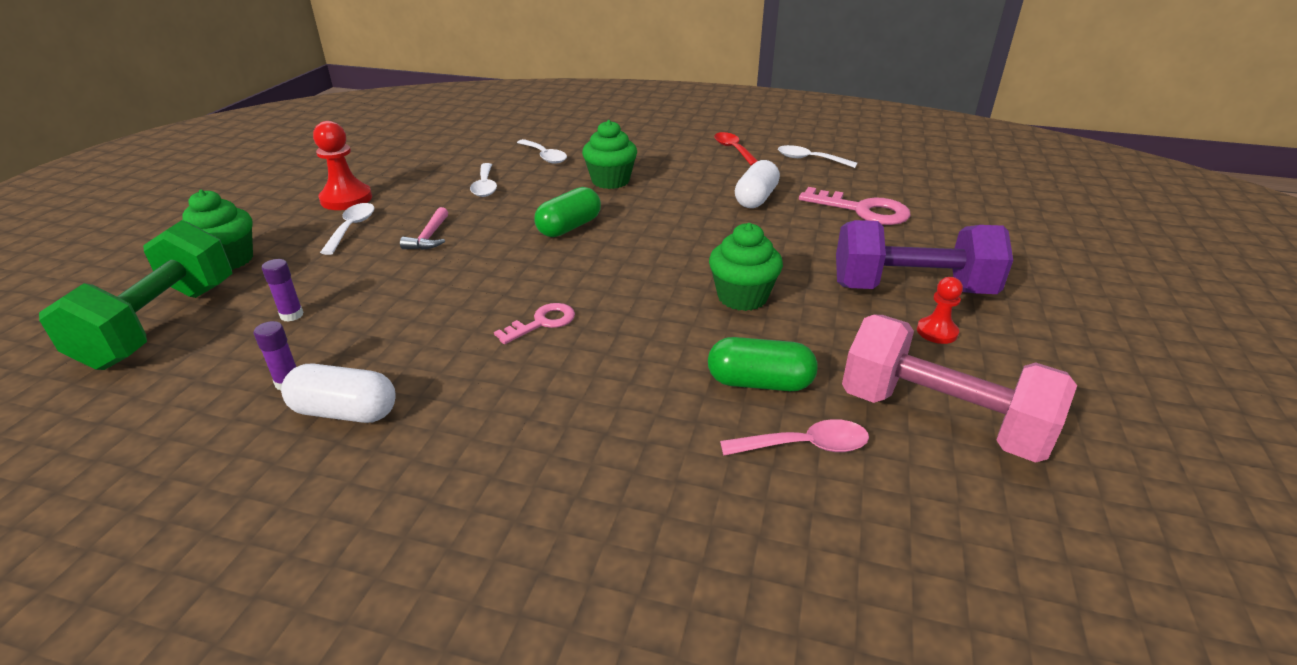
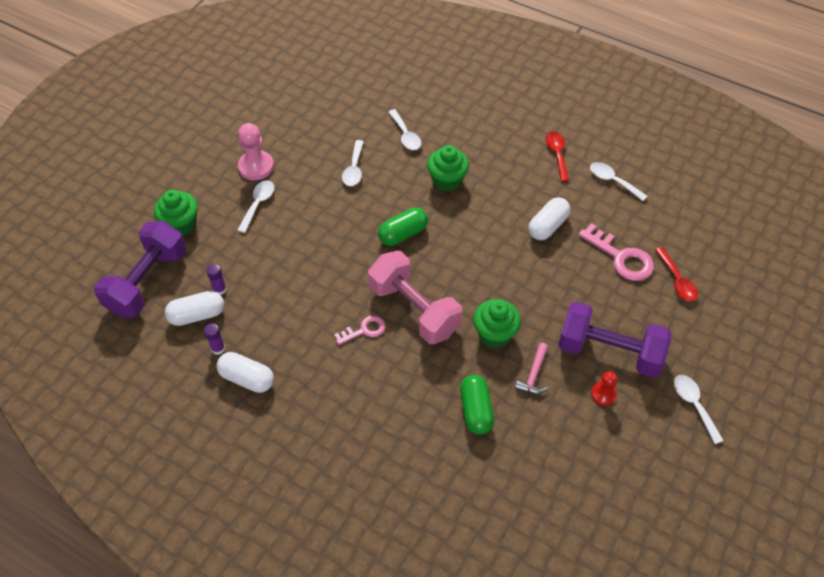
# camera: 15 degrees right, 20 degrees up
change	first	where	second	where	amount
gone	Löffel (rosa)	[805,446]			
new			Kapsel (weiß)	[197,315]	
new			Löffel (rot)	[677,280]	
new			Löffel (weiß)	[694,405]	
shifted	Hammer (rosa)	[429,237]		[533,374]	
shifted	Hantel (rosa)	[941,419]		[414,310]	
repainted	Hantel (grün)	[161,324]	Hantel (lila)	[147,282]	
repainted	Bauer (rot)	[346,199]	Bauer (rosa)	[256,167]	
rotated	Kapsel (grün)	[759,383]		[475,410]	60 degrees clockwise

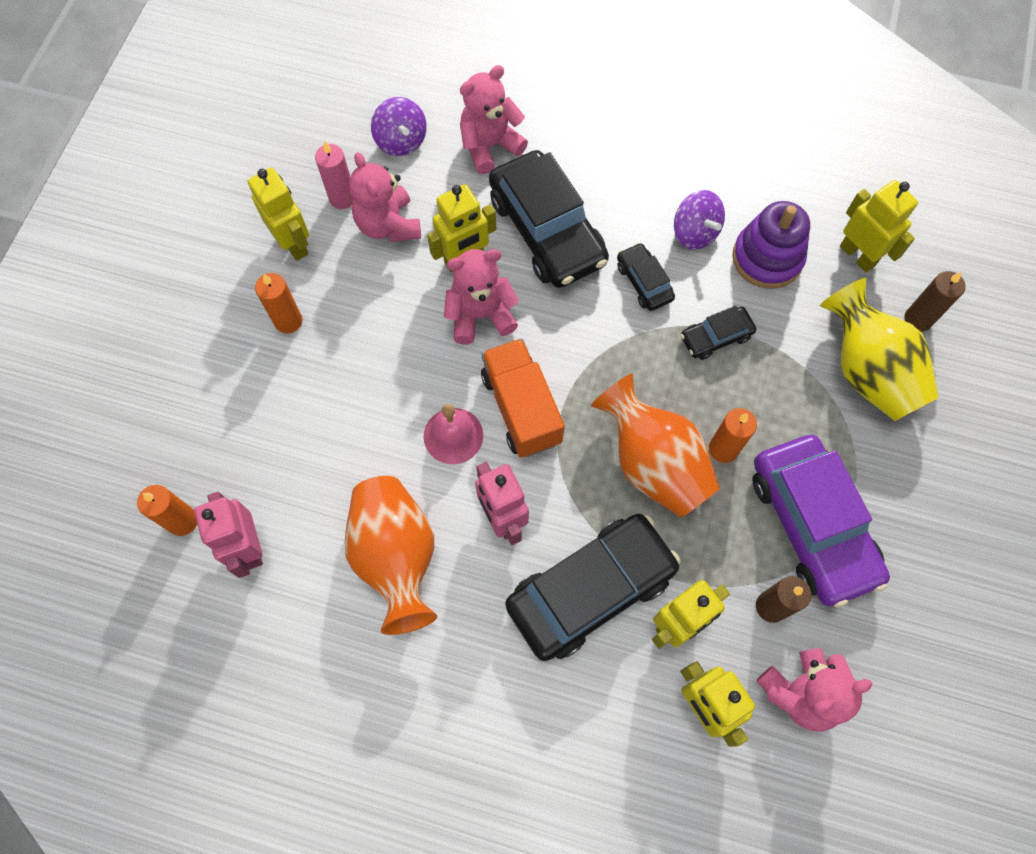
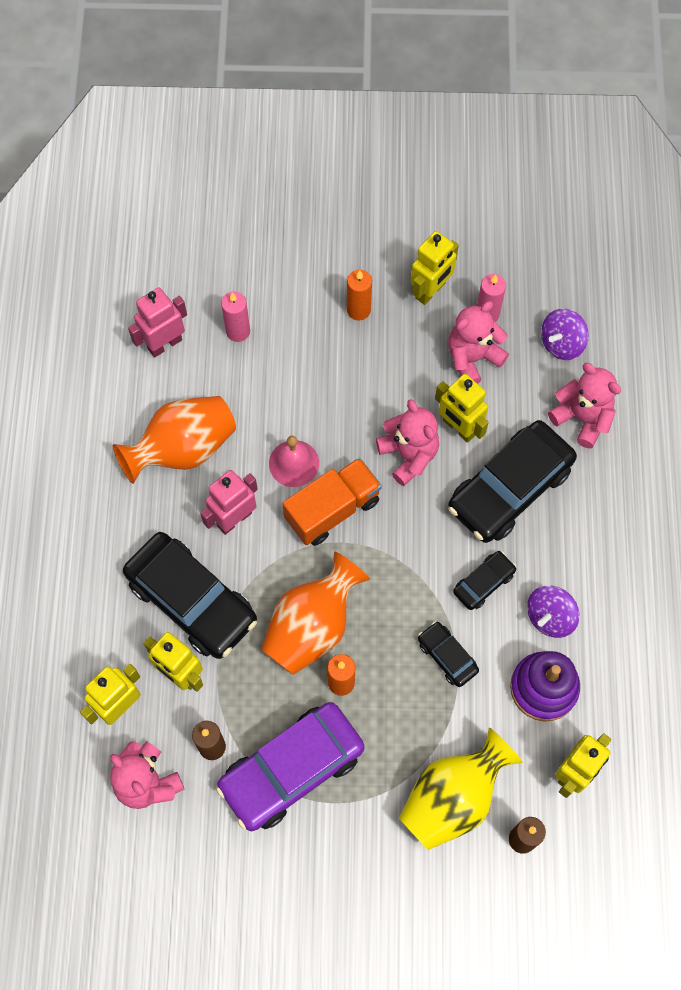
# camera: 75 degrees right, 0 degrees up
change	first	where	second	where	amount
gone	Kerze (orange)	[183,521]			
new			Kerze (rosa)	[238,331]	

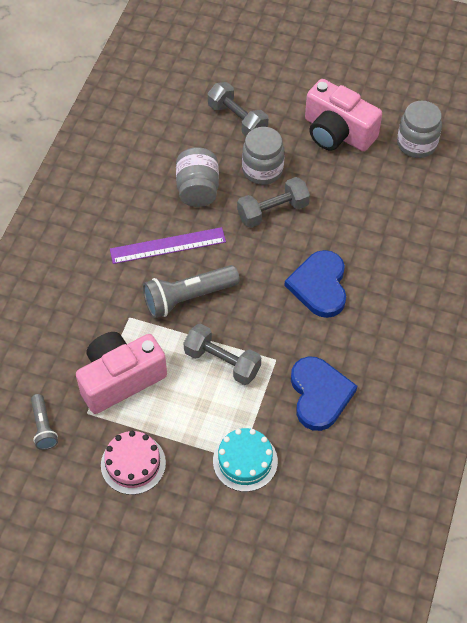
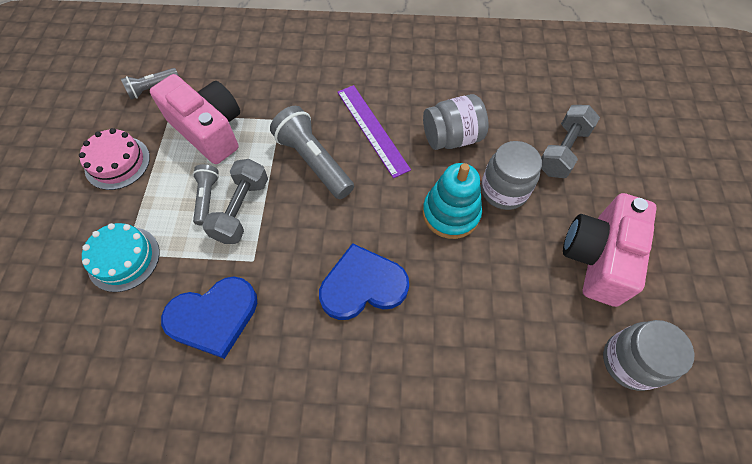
# camera: 75 degrees right, 5 degrees up
change	first	where	second	where	amount
new			Taschenlampe (grau)	[207,198]	
swapped	Hantel (grau)	[273,211]	Stapelspielzeug (türkis)	[451,213]	

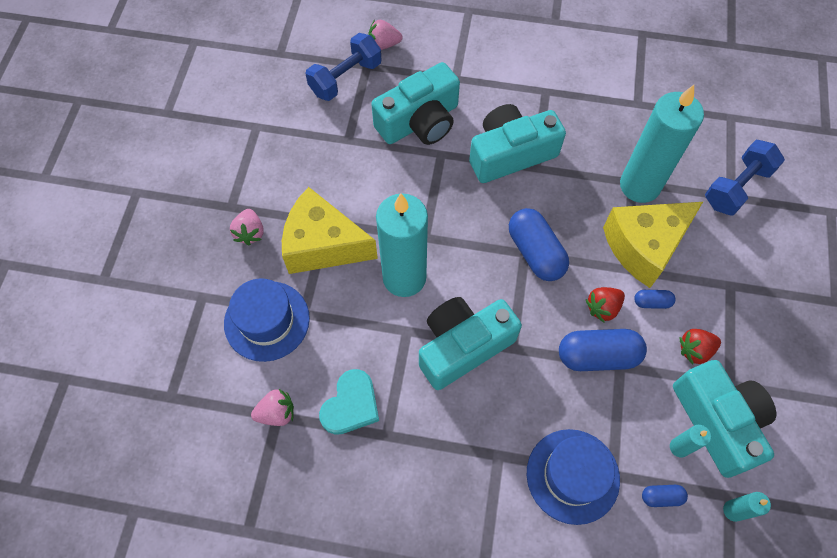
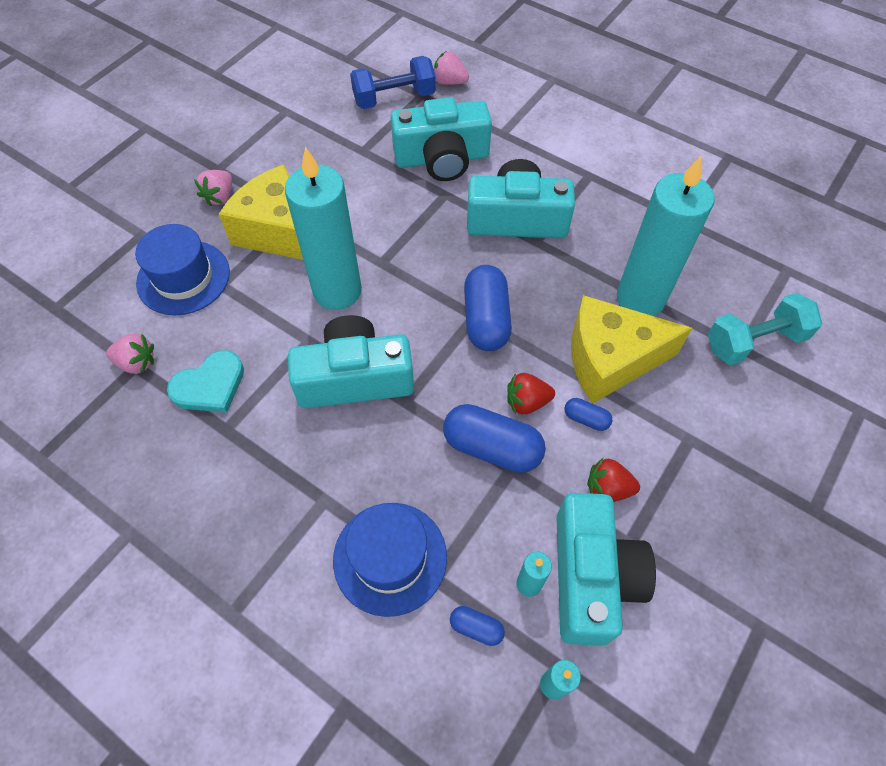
# camera: 25 degrees right, 5 degrees down
change	first	where	second	where	amount
repainted	Hantel (blau)	[736,187]	Hantel (türkis)	[754,341]	

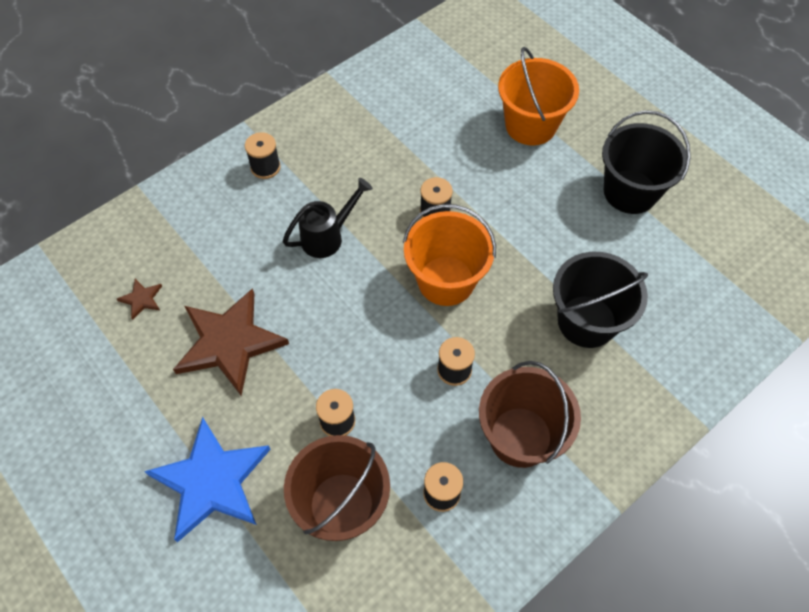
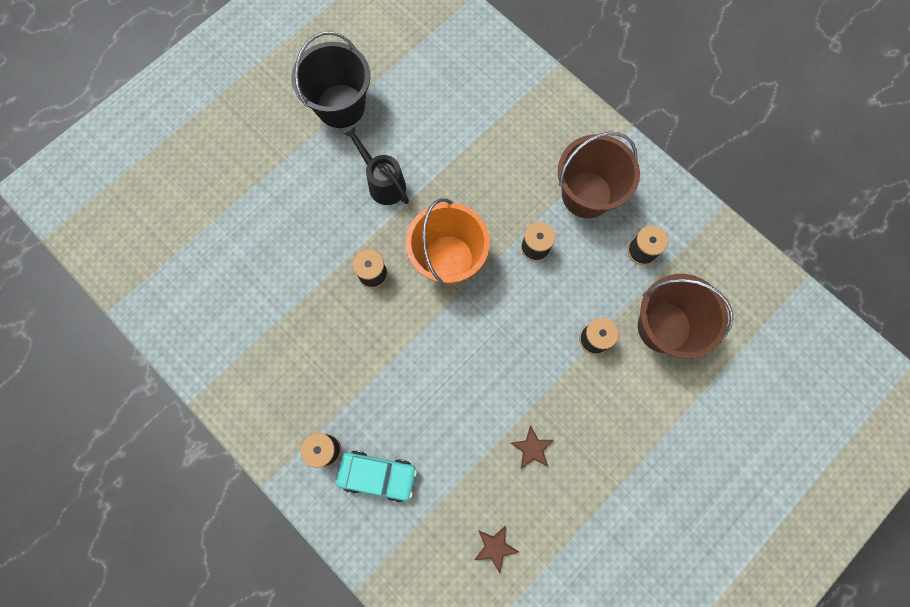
# camera: 95 degrees left, 15 degrees up
change	first	where	second	where	amount
gone	Stern (blau)	[211,481]			
gone	Eimer (orange)	[530,125]			
gone	Eimer (schwarz)	[586,321]			
new			Auto (türkis)	[378,475]	
shifted	Gießkanne (schwarz)	[328,236]		[383,182]	
scaled	Stern (braun)	[229,343]		[532,448]	x0.41

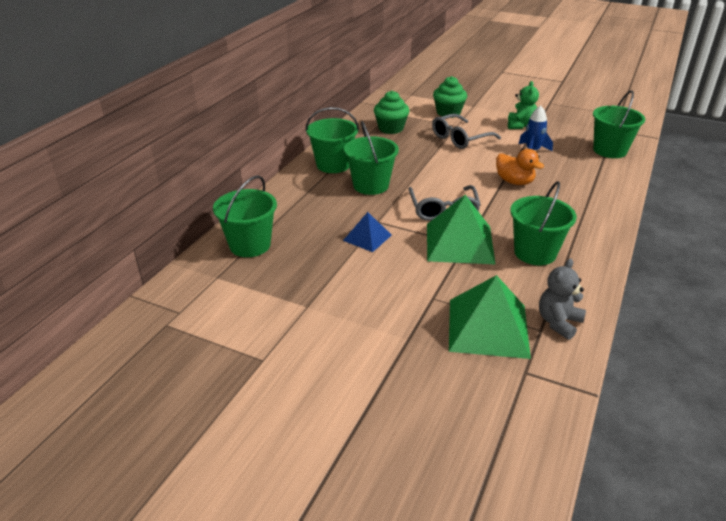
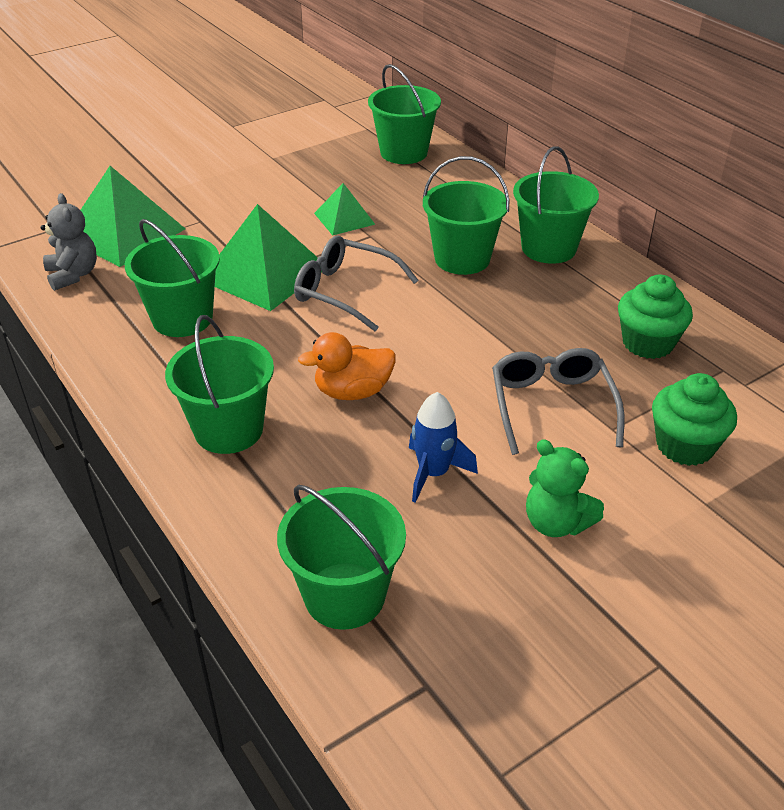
# camera: 120 degrees right, 5 degrees up
change	first	where	second	where	amount
new			Eimer (grün)	[229,430]	
repainted	Pyramide (blau)	[367,237]	Pyramide (grün)	[344,218]	

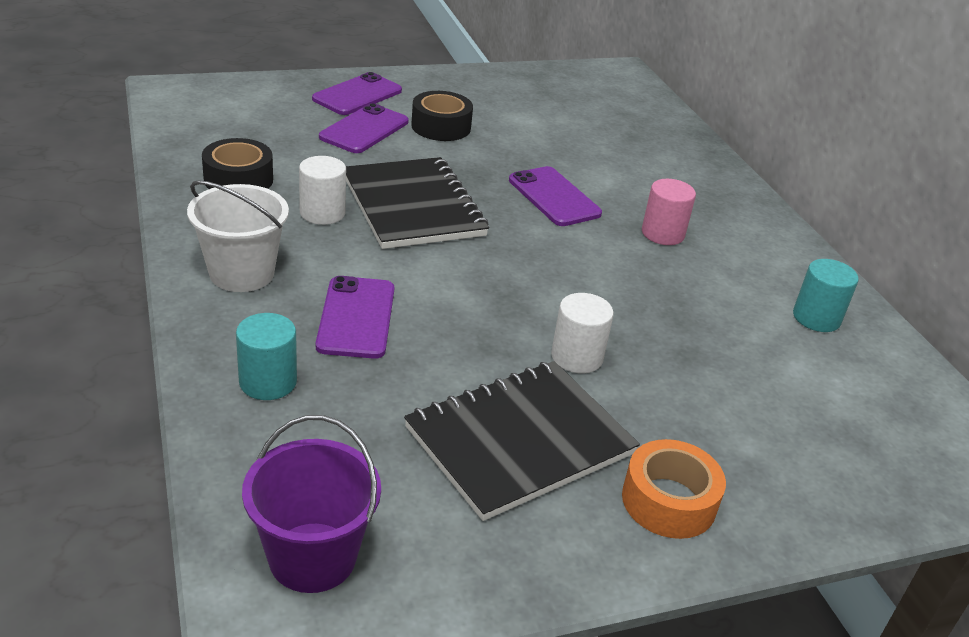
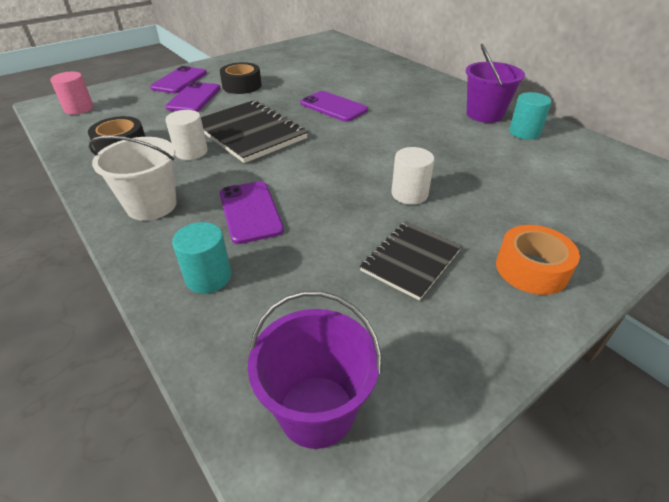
# camera: 15 degrees left, 5 degrees up
change	first	where	second	where	amount
new			Eimer (lila)	[484,114]	
shifted	Vollzylinder (rosa)	[662,234]		[79,109]	
scaled	Notizbuch (schwarz)	[519,440]		[410,260]	x0.62

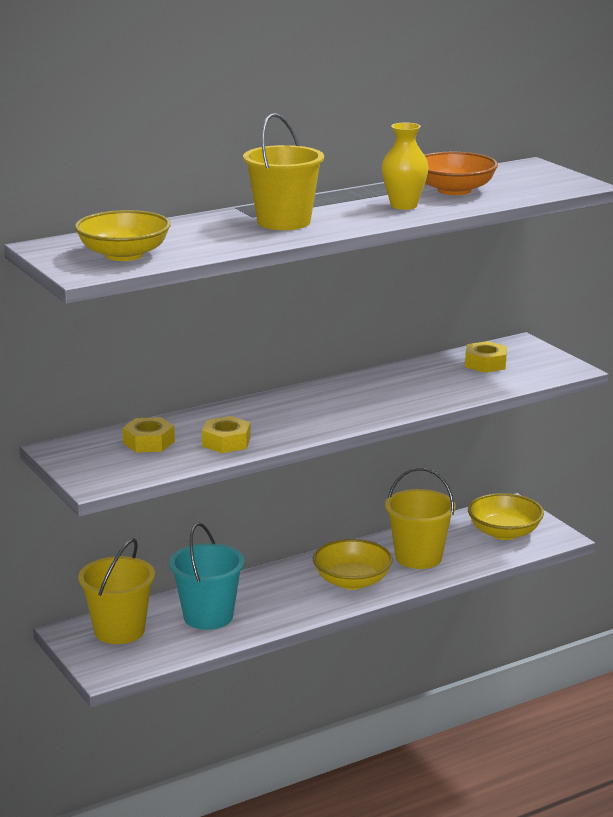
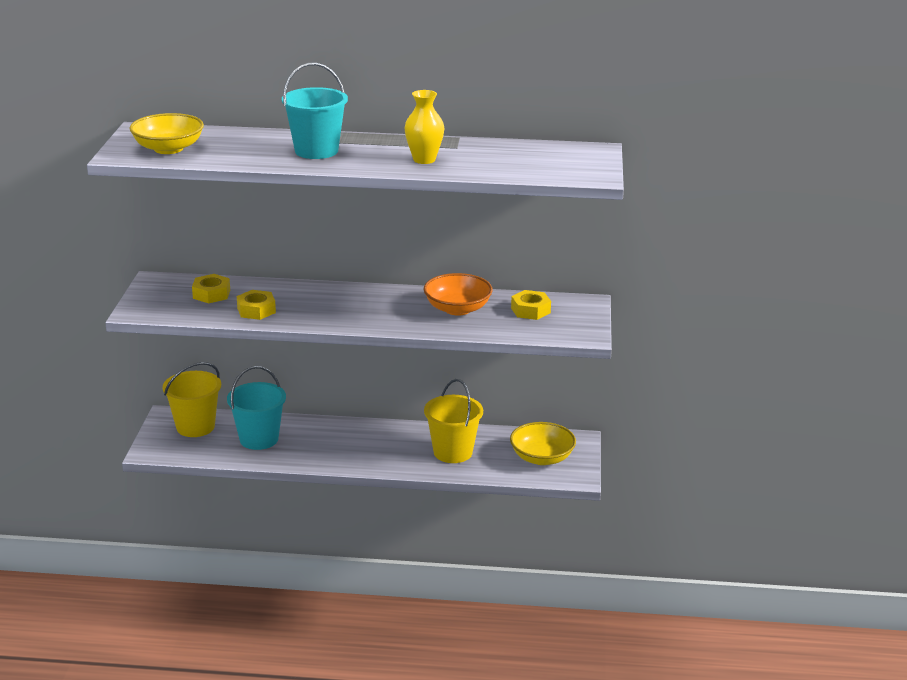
# camera: 35 degrees right, 5 degrees up
change	first	where	second	where	amount
gone	Schüssel (gelb)	[352,581]			
shifted	Schüssel (orange)	[454,190]		[457,309]	
repainted	Eimer (gelb)	[283,222]	Eimer (türkis)	[316,151]	

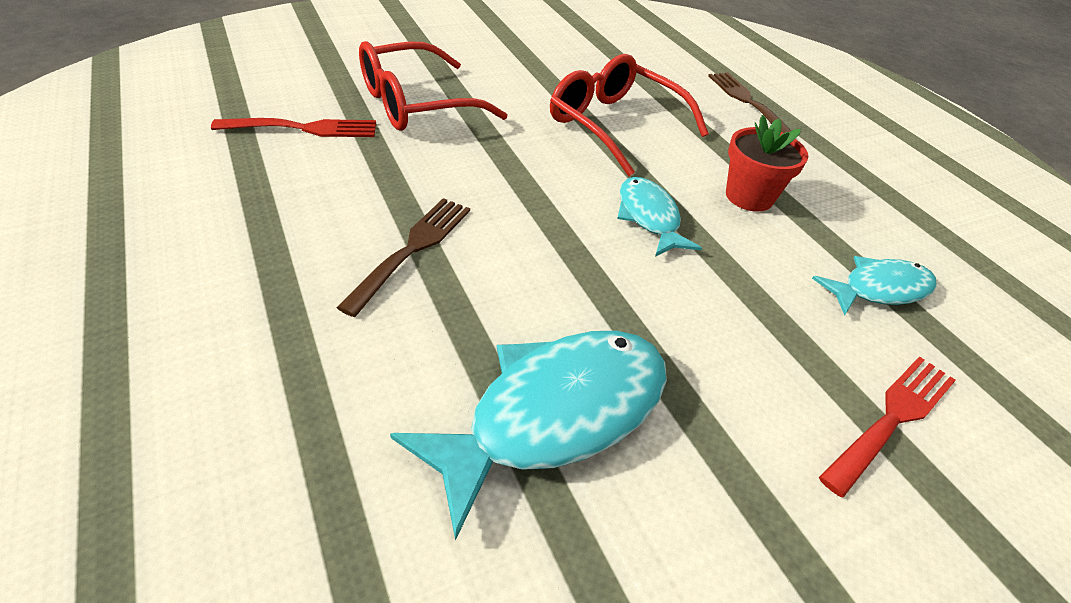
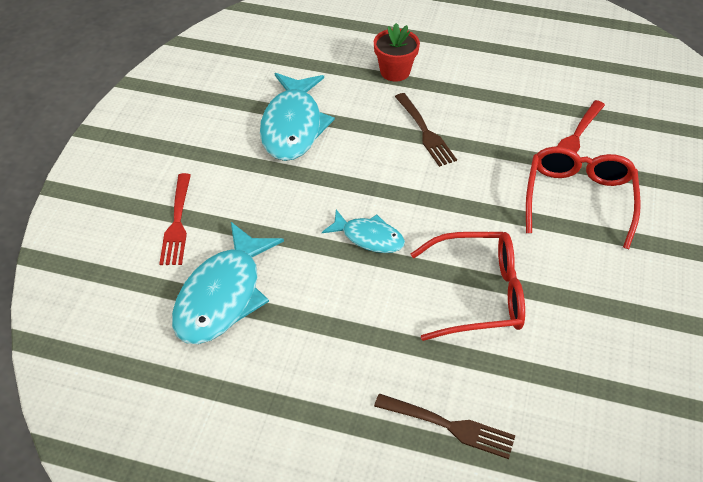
# camera: 135 degrees right, 5 degrees up
change	first	where	second	where	amount
shifted	Blumentopf (rot)	[749,196]		[395,71]	
scaled	Fisch (türkis)	[879,289]		[223,295]	x1.75

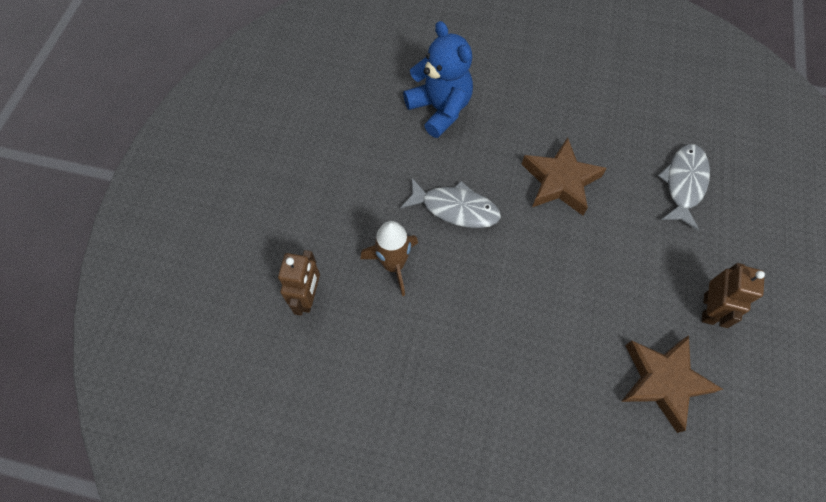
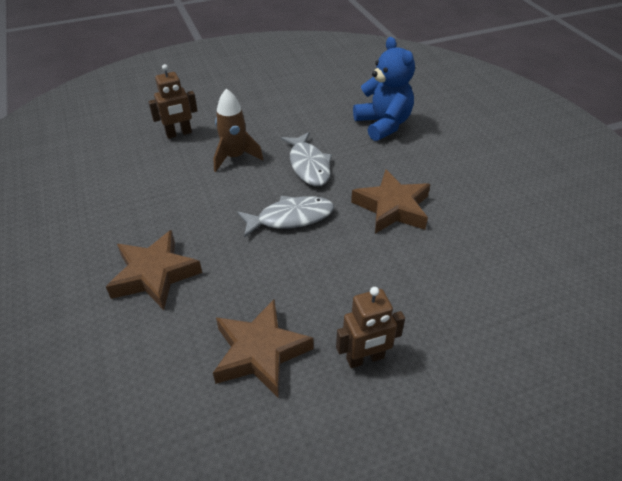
# camera: 55 degrees right, 20 degrees down
change	first	where	second	where	amount
new			Stern (braun)	[155,275]	
shifted	Fisch (grau)	[683,183]		[290,218]	
rotated	Teddybär (blau)	[440,109]		[383,124]	45 degrees counterclockwise

